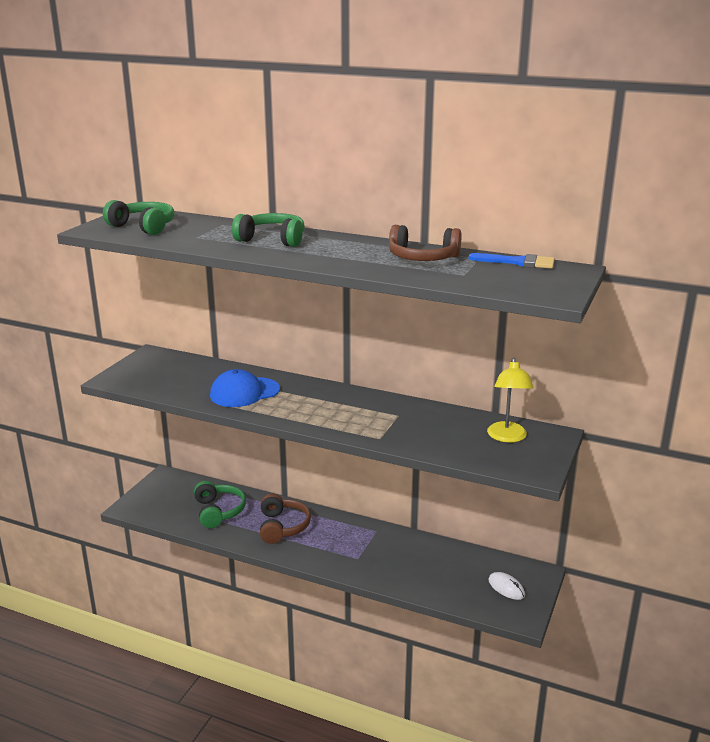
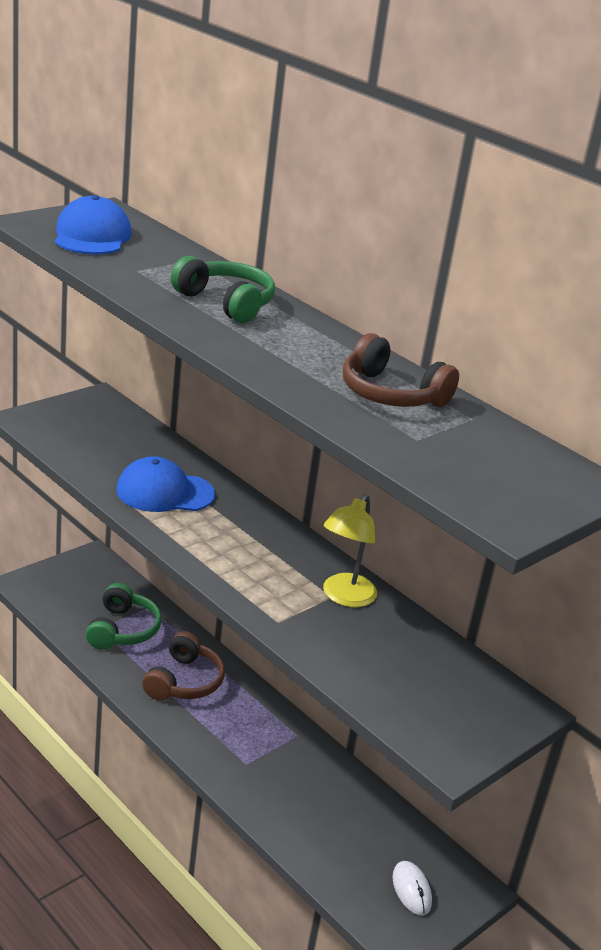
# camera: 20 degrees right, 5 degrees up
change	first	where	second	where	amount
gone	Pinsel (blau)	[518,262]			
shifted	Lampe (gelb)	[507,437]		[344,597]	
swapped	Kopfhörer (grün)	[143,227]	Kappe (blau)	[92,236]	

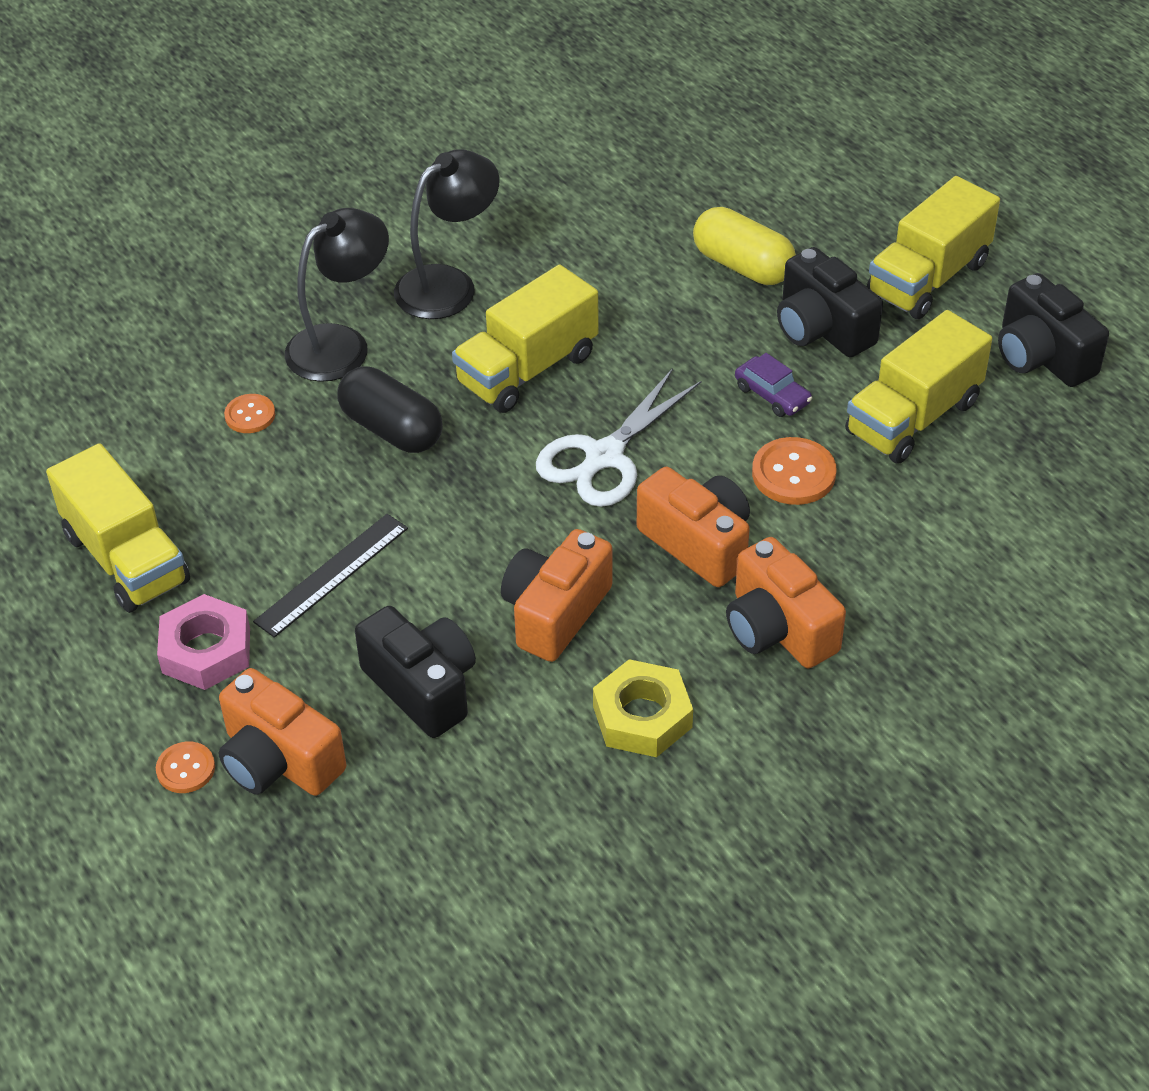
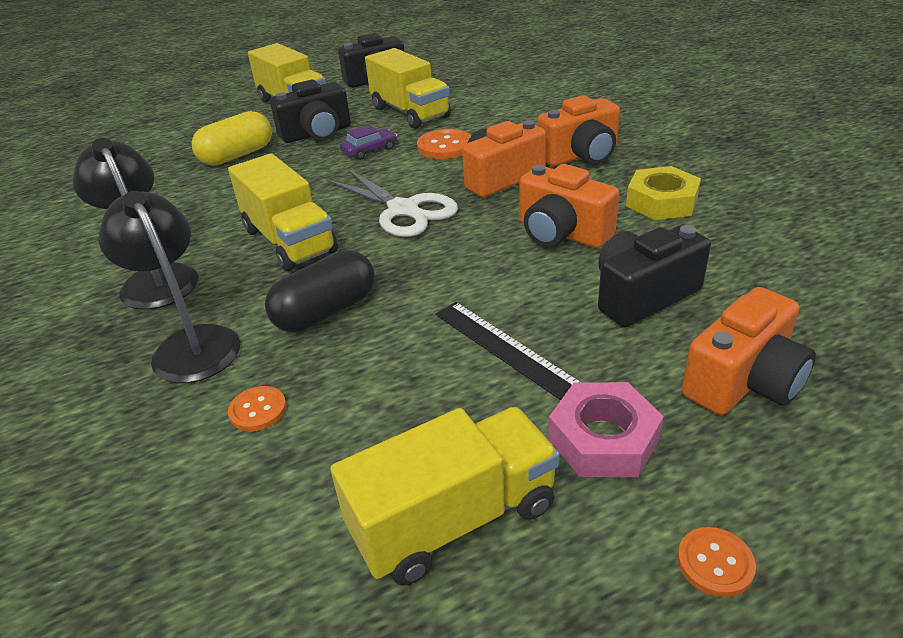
# camera: 80 degrees left, 10 degrees down
change	first	where	second	where	amount
shifted	Knopf (orange)	[186,769]		[715,563]	

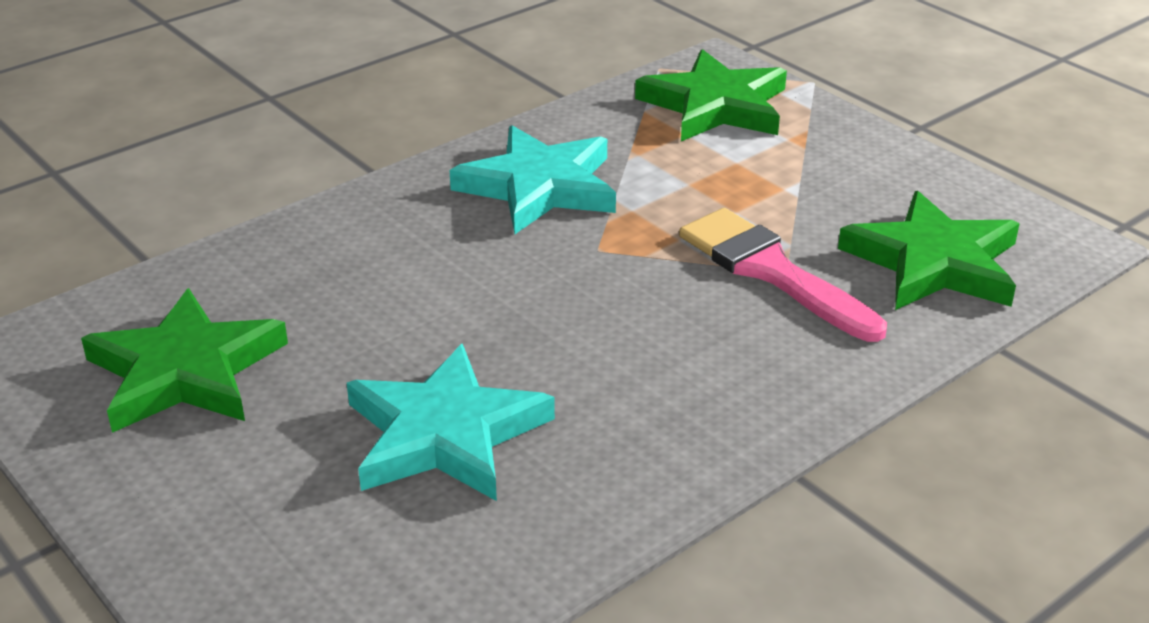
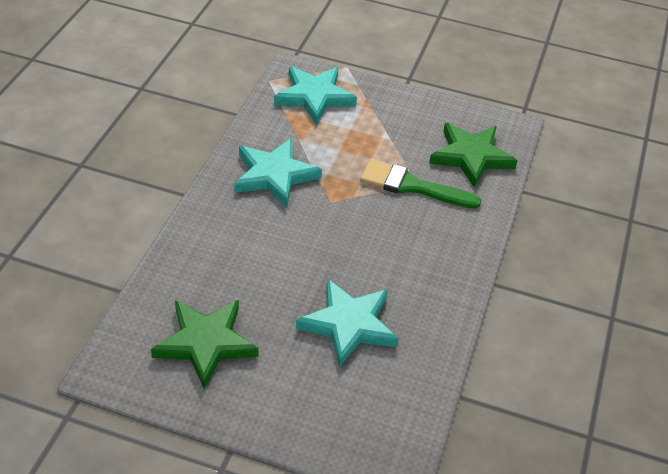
# camera: 35 degrees left, 10 degrees up
change	first	where	second	where	amount
repainted	Stern (grün)	[715,106]	Stern (türkis)	[314,97]	
repainted	Pinsel (rosa)	[771,271]	Pinsel (grün)	[412,186]	

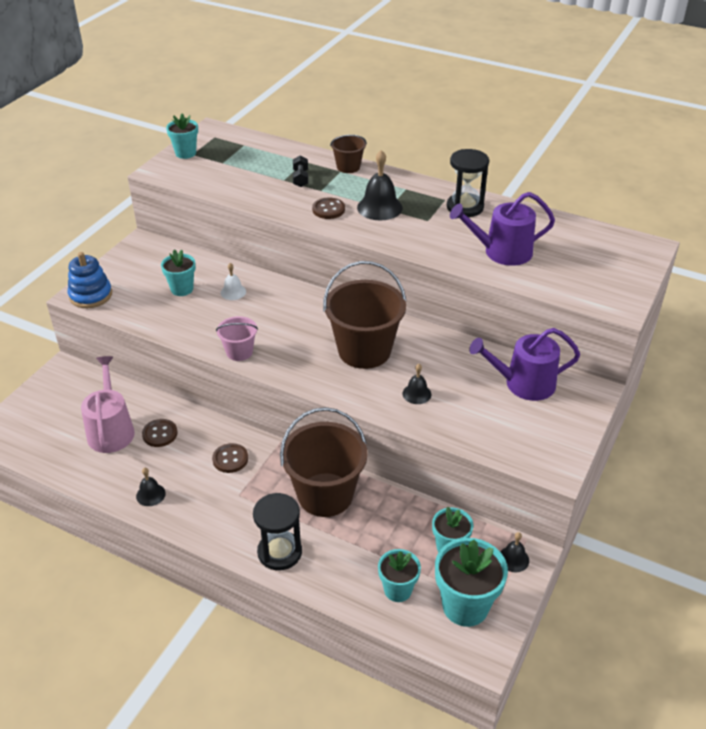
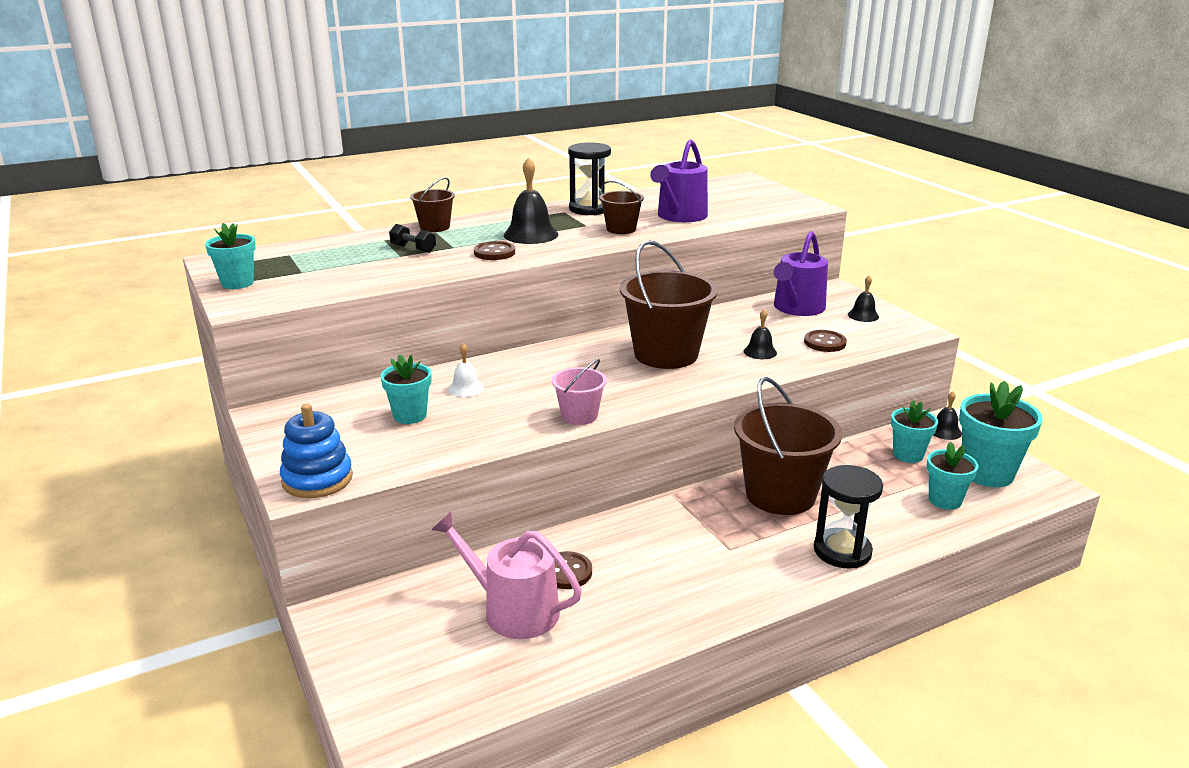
# camera: 55 degrees left, 15 degrees down
change	first	where	second	where	amount
new			Eimer (braun)	[621,229]	
shifted	Glocke (schwarz)	[150,494]		[863,315]	
shifted	Knopf (braun)	[230,459]		[824,343]	

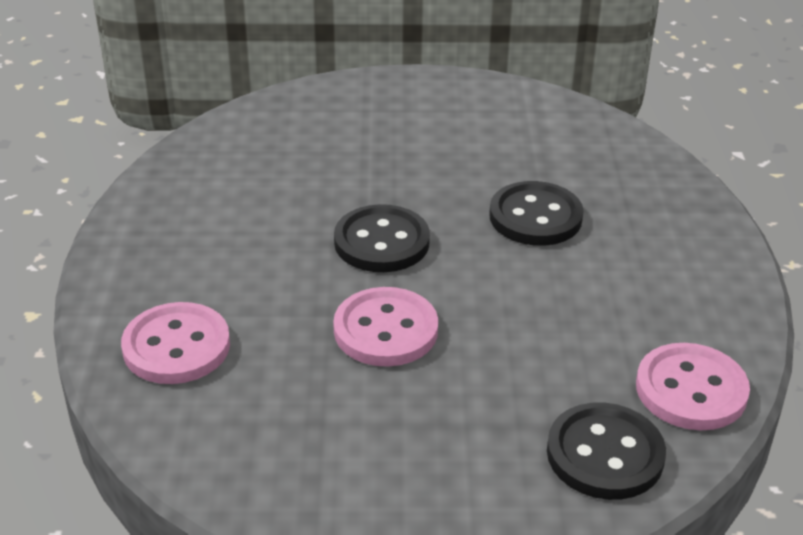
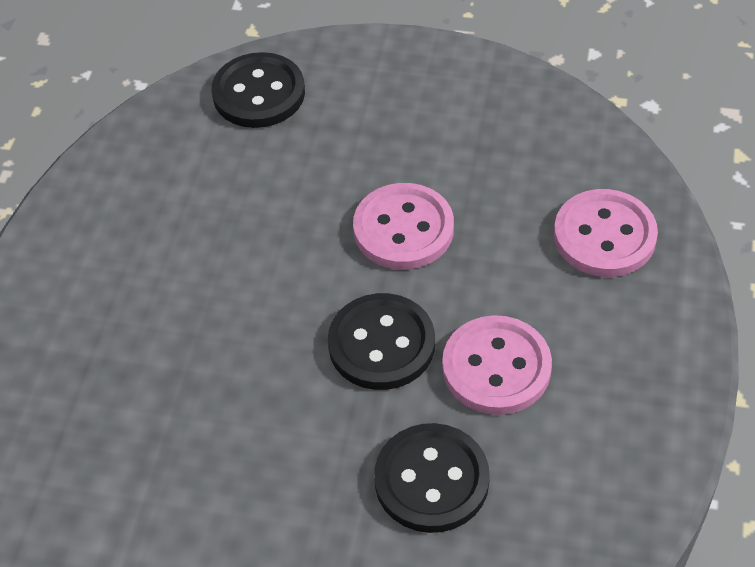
# camera: 165 degrees left, 15 degrees up
change	first	where	second	where	amount
shifted	Knopf (schwarz)	[535,217]		[431,480]	
shifted	Knopf (rosa)	[691,390]		[496,367]	

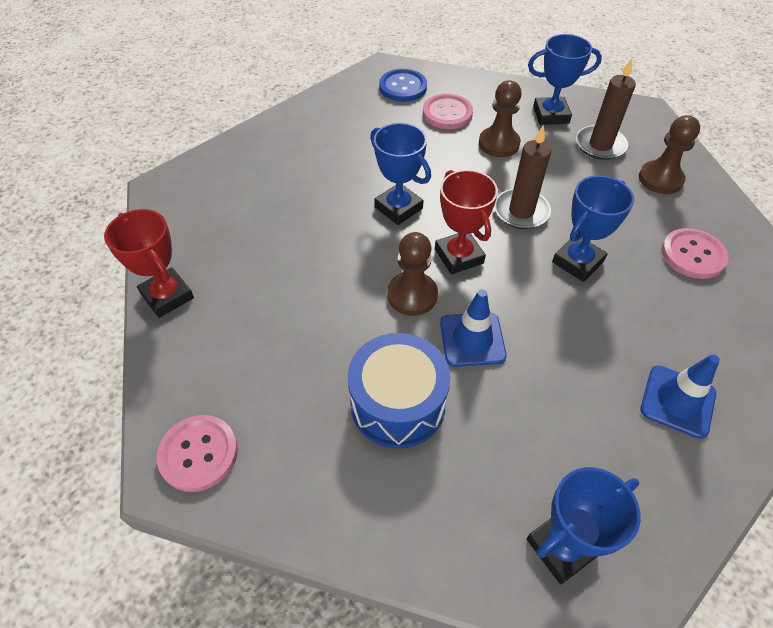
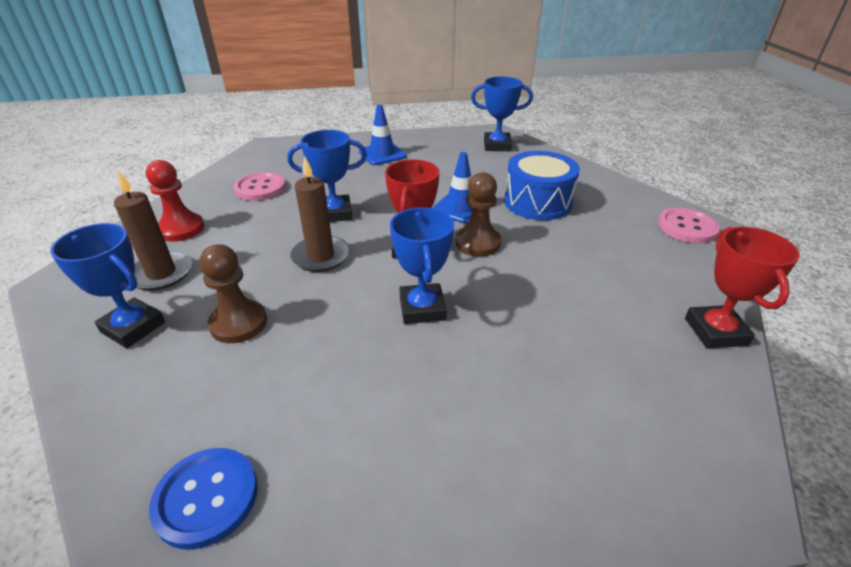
# camera: 145 degrees left, 15 degrees down
change	first	where	second	where	amount
gone	Knopf (rosa)	[447,113]			
repainted	Bauer (braun)	[660,179]	Bauer (rot)	[181,229]	

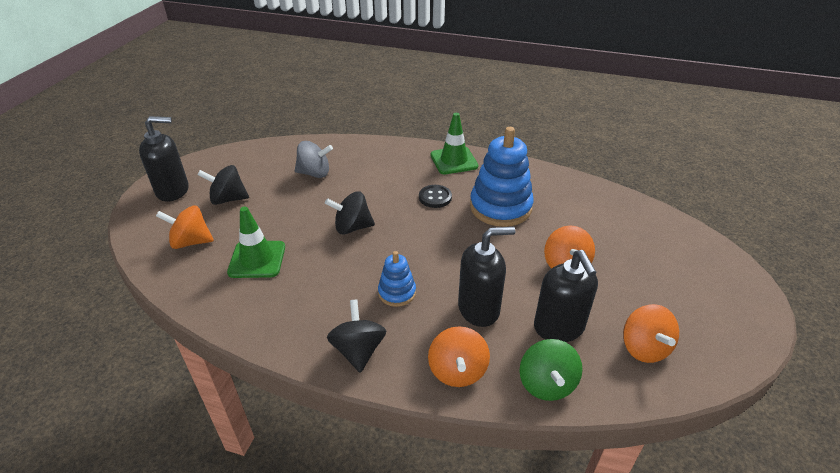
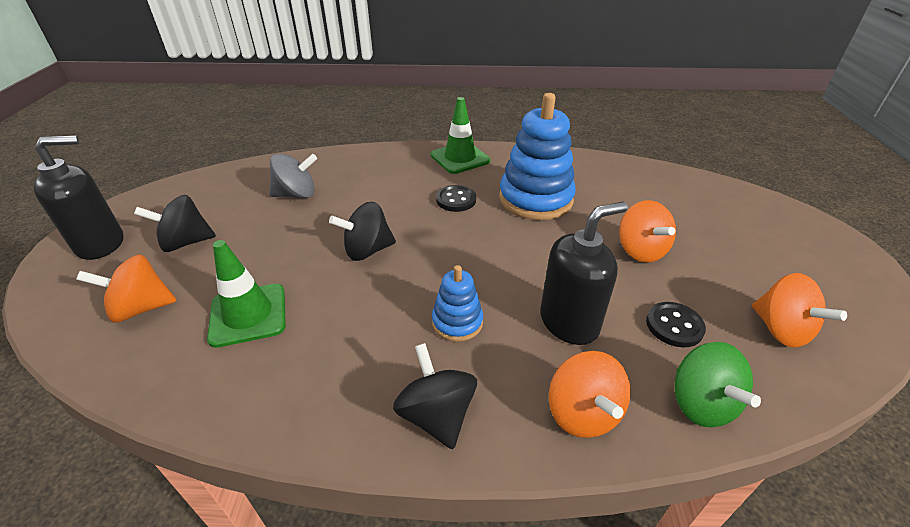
# camera: 15 degrees left, 0 degrees up
change	first	where	second	where	amount
swapped	Seifenspender (schwarz)	[559,328]	Knopf (schwarz)	[674,326]	

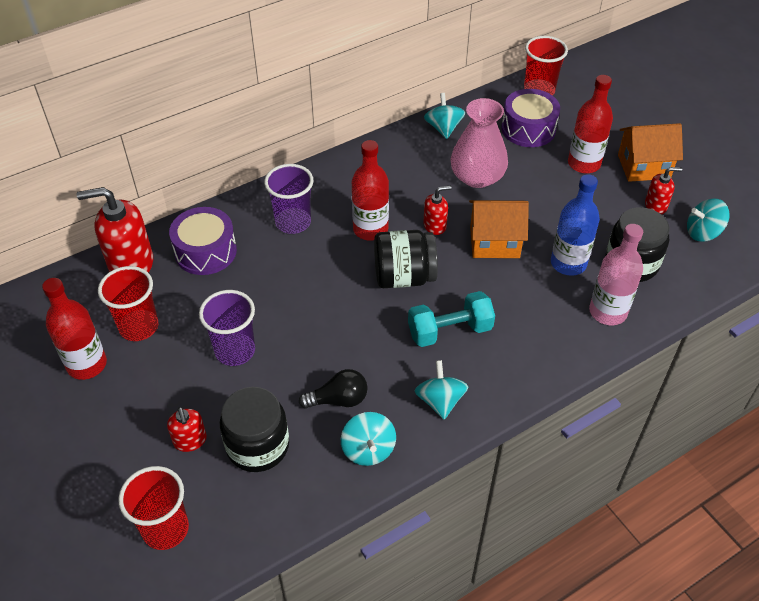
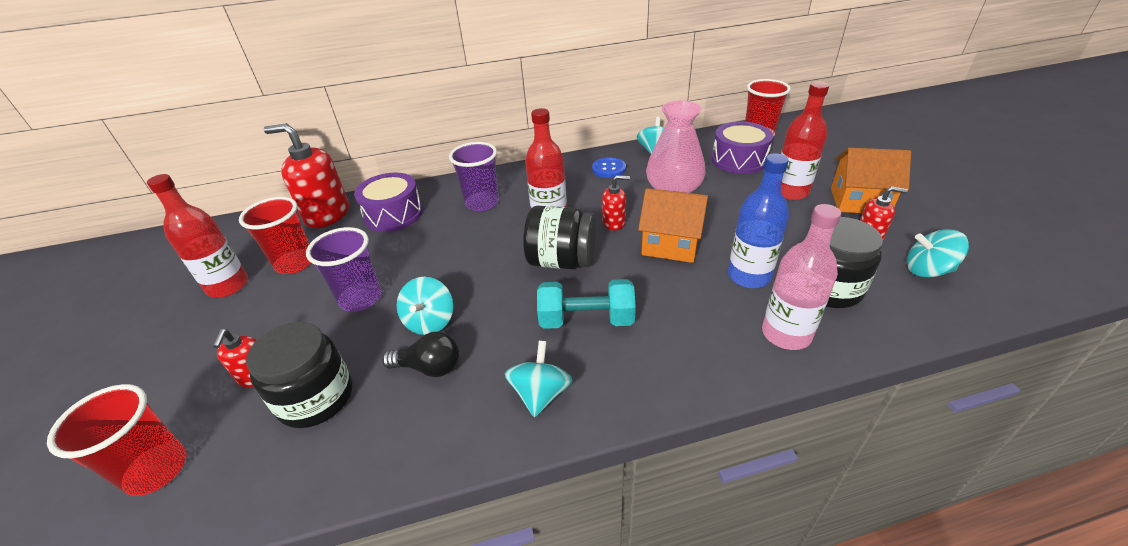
# camera: 20 degrees right, 10 degrees down
change	first	where	second	where	amount
new			Knopf (blau)	[609,169]	
shifted	Kreisel (türkis)	[368,449]		[430,321]	

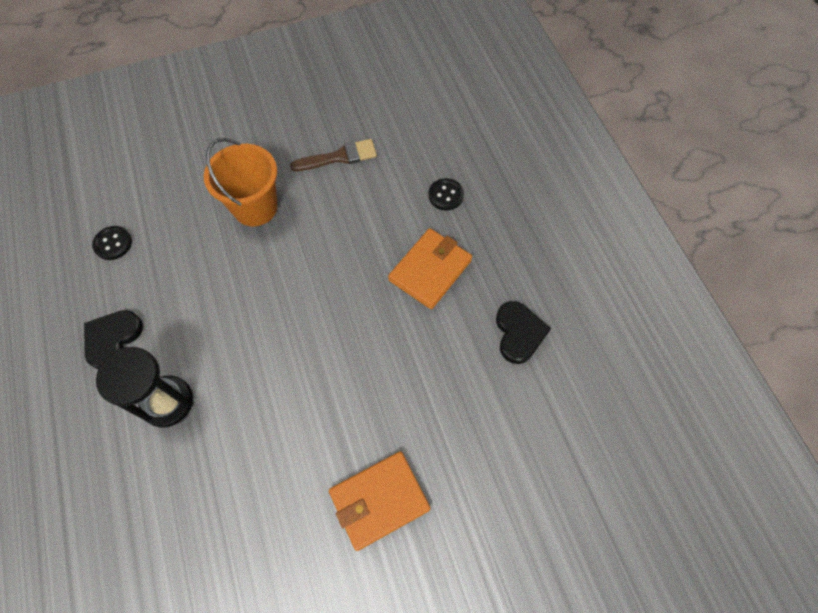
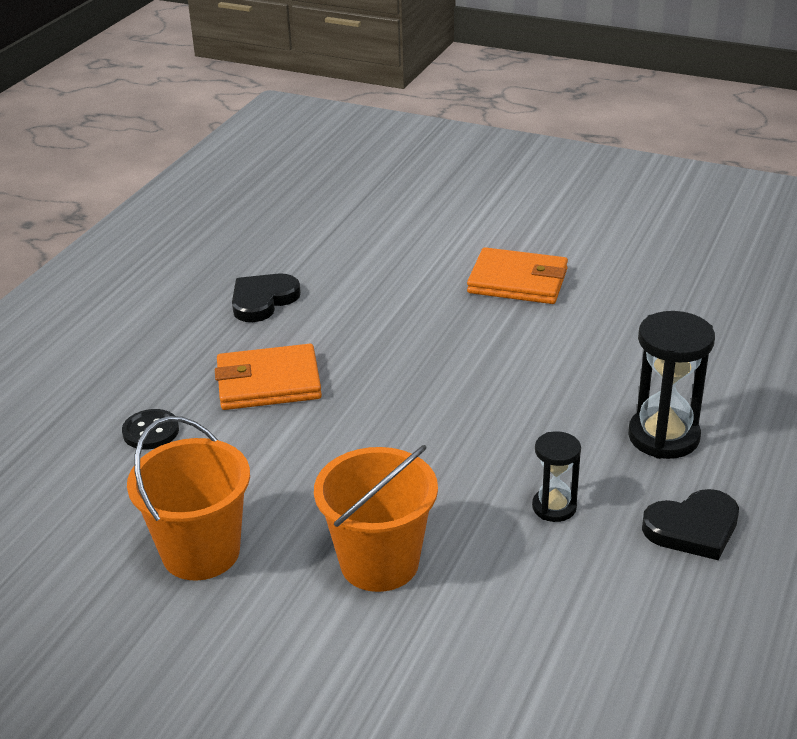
# camera: 135 degrees left, 30 degrees down
change	first	where	second	where	amount
gone	Knopf (schwarz)	[113,244]			
new			Sanduhr (schwarz)	[554,507]	
swapped	Pinsel (braun)	[339,157]	Eimer (orange)	[201,552]	

